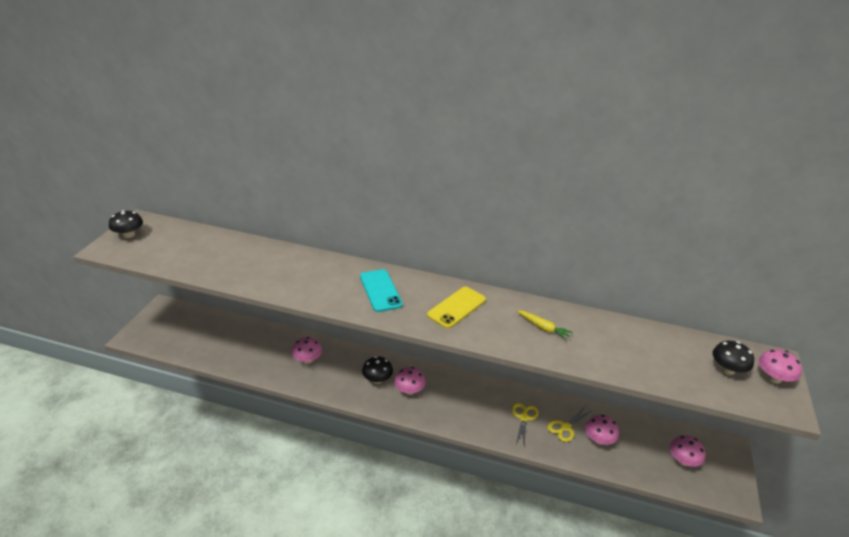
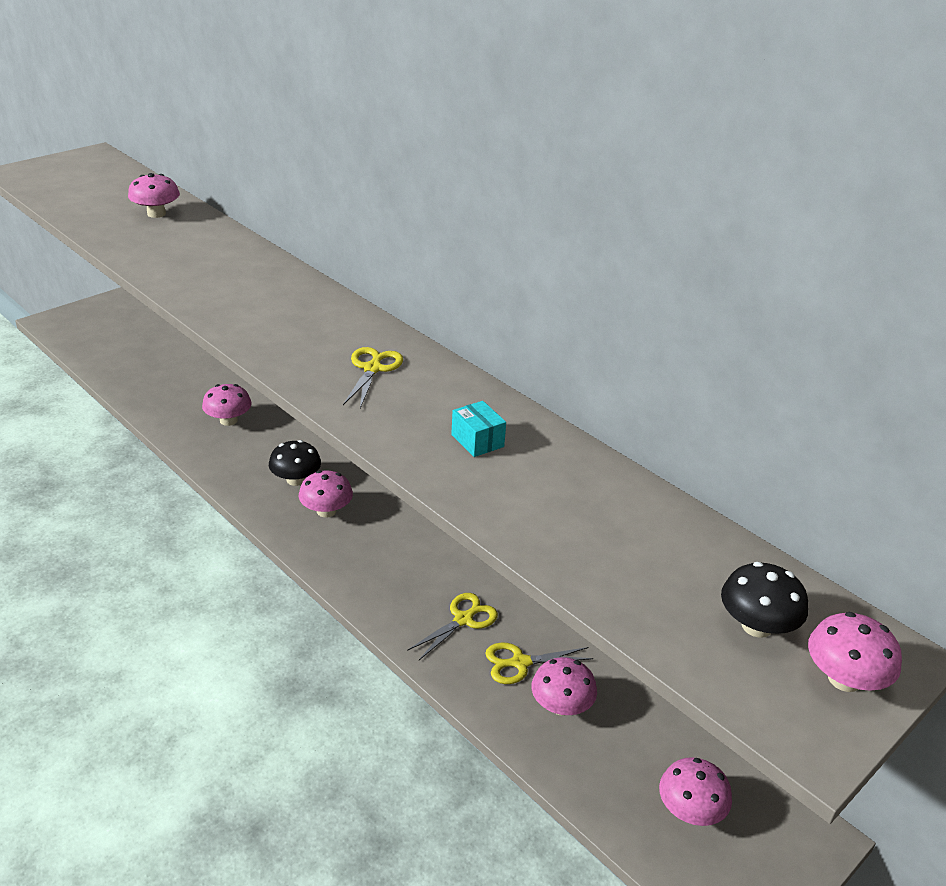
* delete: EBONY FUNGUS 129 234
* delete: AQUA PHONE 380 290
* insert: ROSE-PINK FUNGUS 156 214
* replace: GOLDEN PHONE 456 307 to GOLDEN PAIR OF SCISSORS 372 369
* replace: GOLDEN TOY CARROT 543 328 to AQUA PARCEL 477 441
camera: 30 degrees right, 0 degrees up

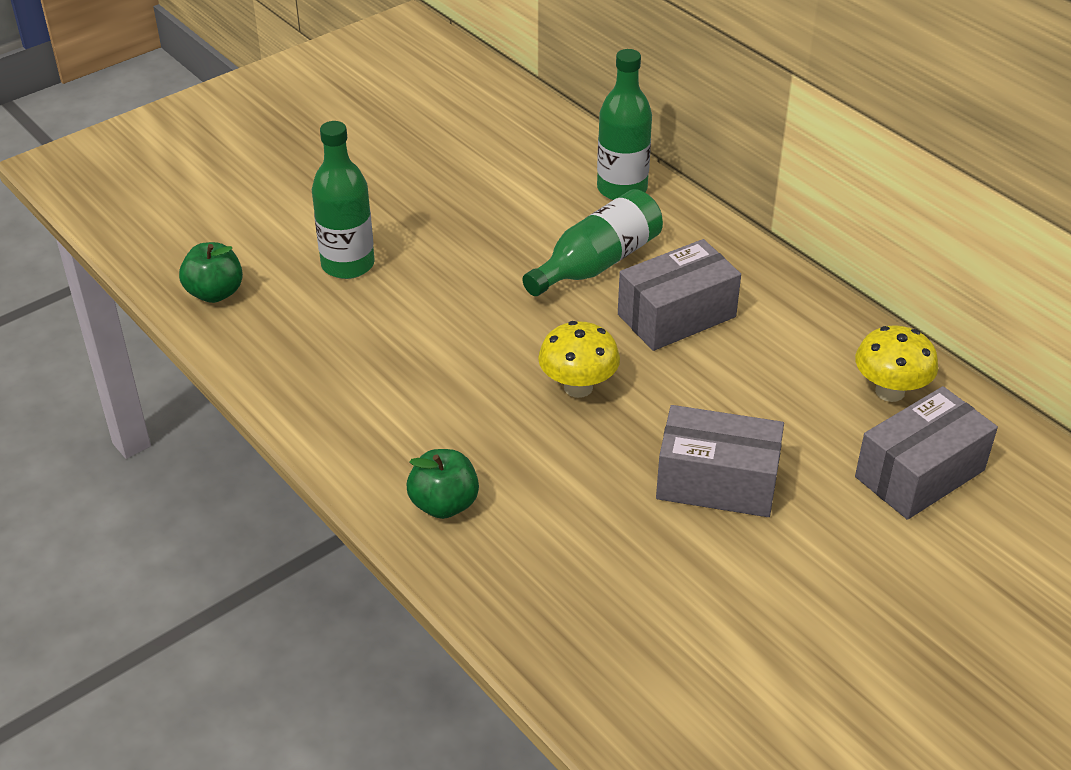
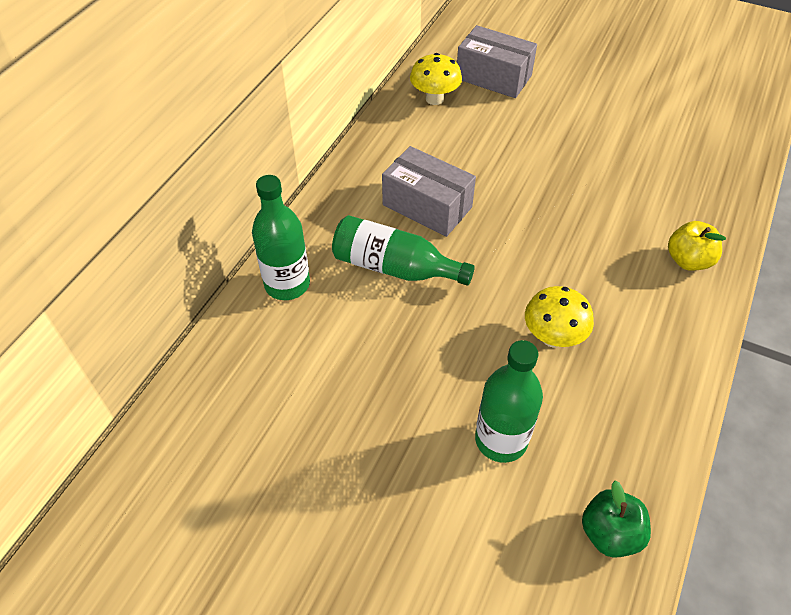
* delete: GRAY PARCEL 717 482
* move: GOLDEN FUNGUS 578 387 to 553 337
* recolor: EMERALD APPLE 444 504 to GOLDEN APPLE 688 260
camera: 115 degrees left, 10 degrees up

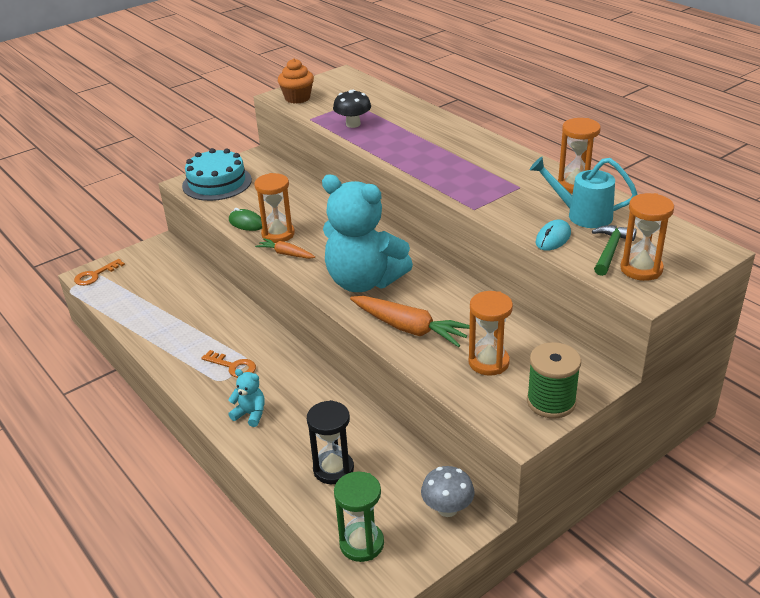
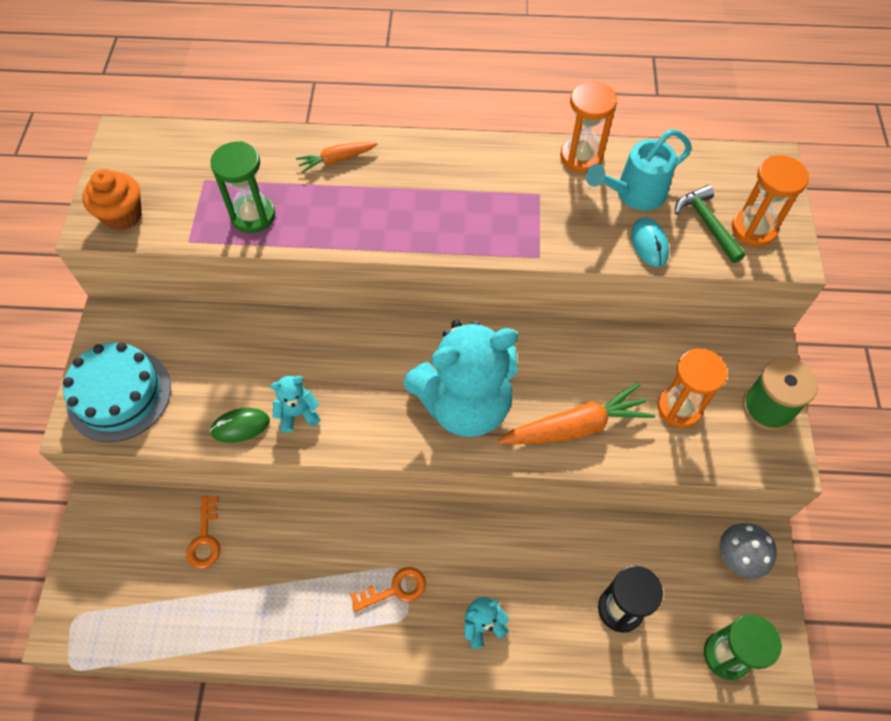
* move: BRIGHT ORANGE KEY 95 275 to 205 538
* move: BRIGHT ORANGE TOY CARROT 286 254 to 336 160
* replace: BRIGHT ORANGE HOURGLASS 278 234 to AQUA TEDDY BEAR 298 413
* replace: EBONY FUNGUS 353 124 to EMERALD HOURGLASS 253 216
camera: 50 degrees left, 25 degrees up

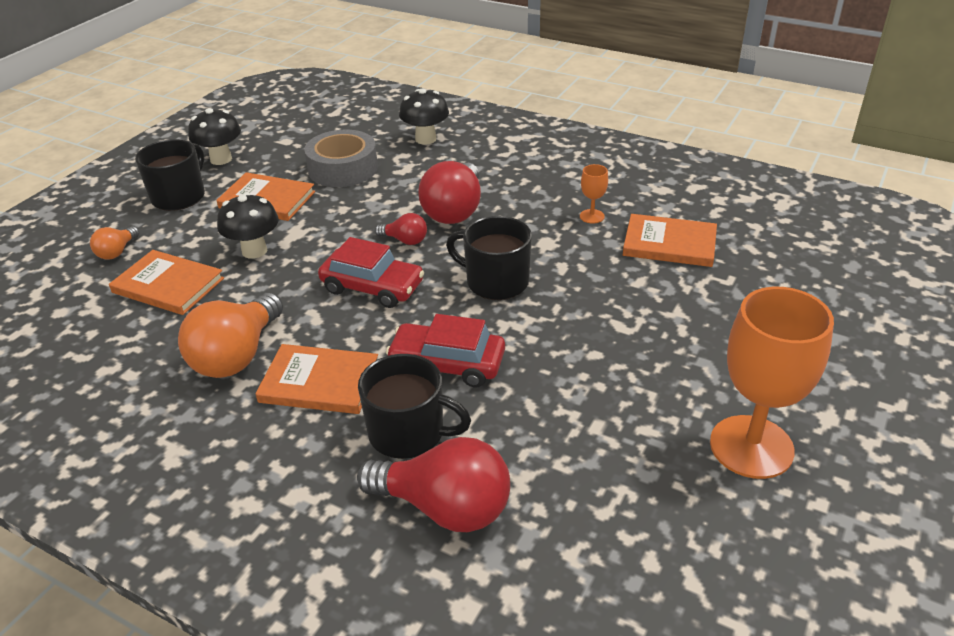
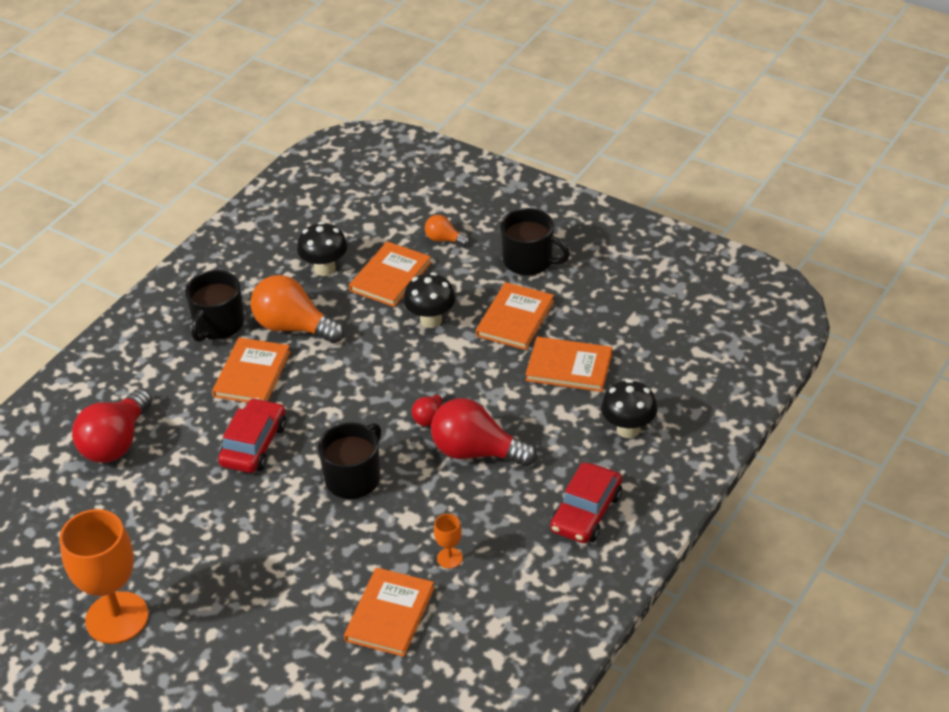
* move: EBONY FUNGUS 221 159 to 325 268
* move: CRIMSON AUTOMOBILE 372 287 to 586 512
* move: EBONY COFFEE MUG 408 433 to 218 324
* replace: GRAY STICKY TAPE 343 169 to BRIGHT ORANGE HARDBACK 569 367
camera: 95 degrees right, 5 degrees up

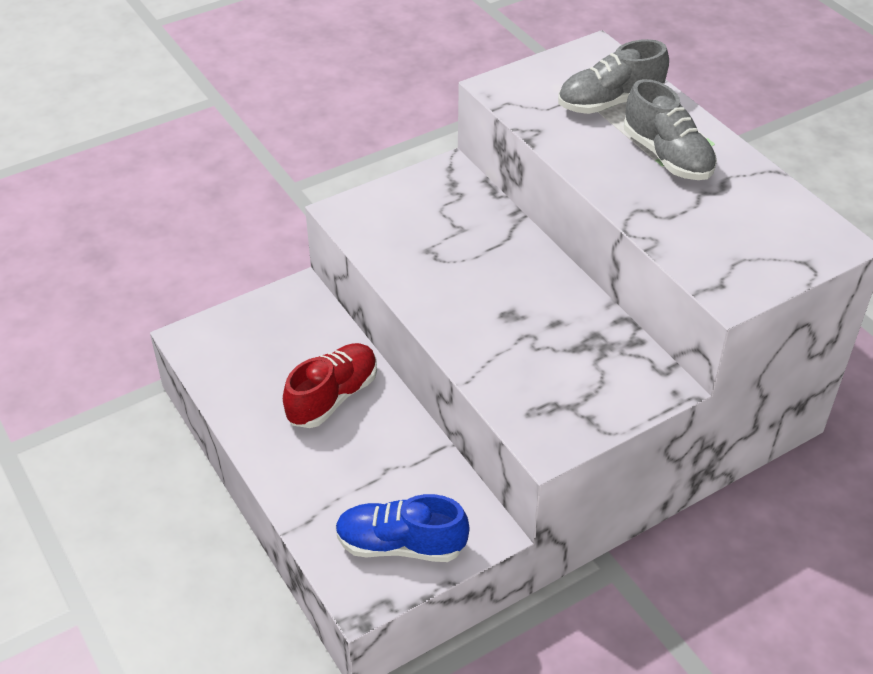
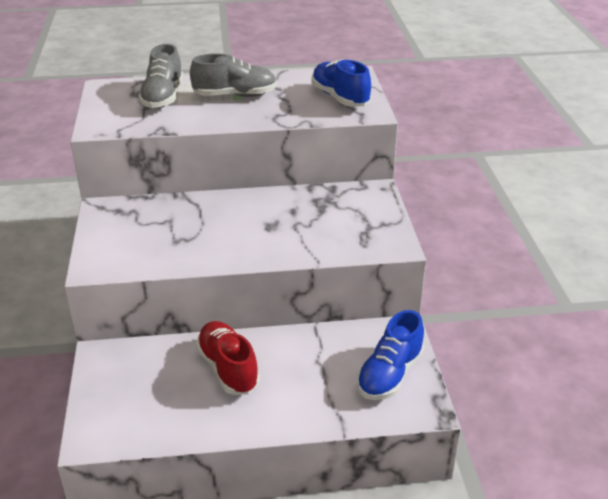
* insert: ROYAL BLUE SNEAKER 340 98
camera: 65 degrees left, 10 degrees down

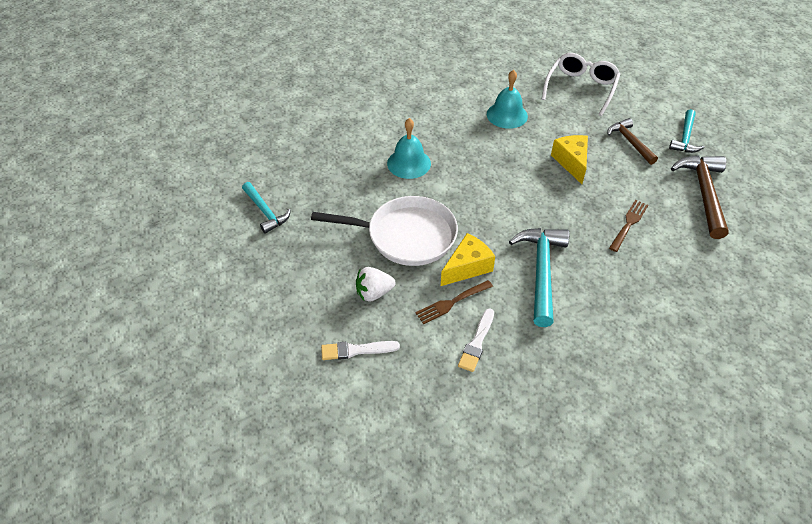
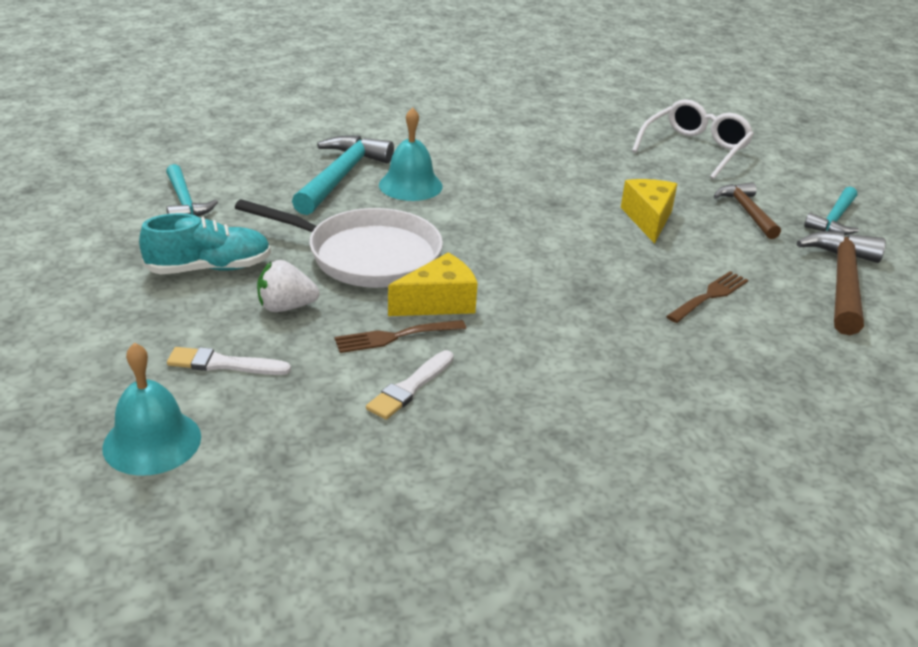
* insert: AQUA SNEAKER 209 268
* move: AQUA SCHOOL BELL 507 115 to 152 441
* move: AQUA HAMMER 541 271 to 341 176
camera: 10 degrees right, 15 degrees down

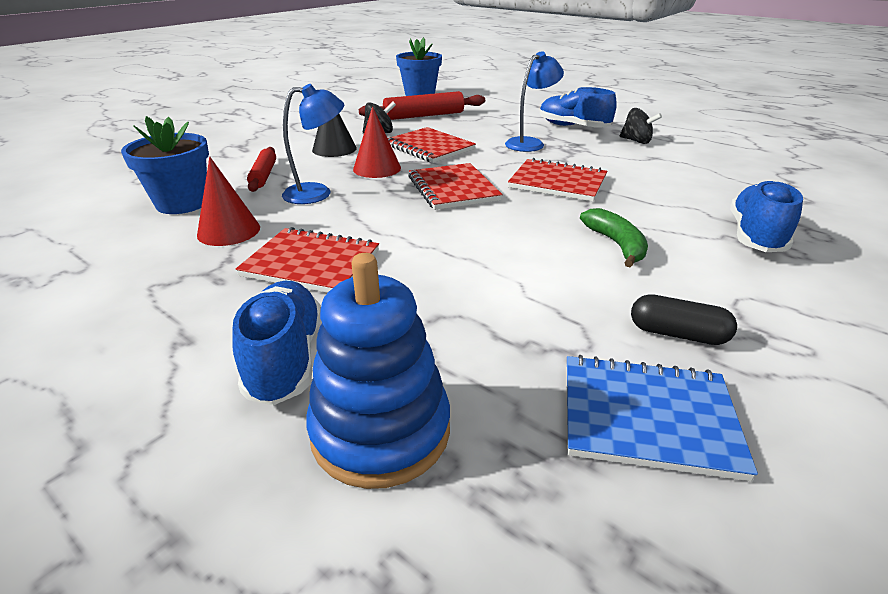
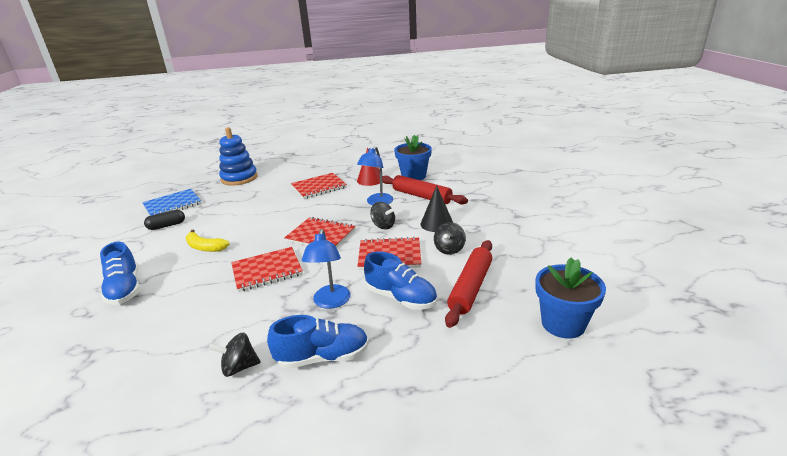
* move: ROYAL BLUE SNEAKER 285 358 to 401 298
* replace: CRIMSON SOLID CONE 377 168 to EBONY WHIRLIGIG 383 226
* recolor: EMERALD BANANA 616 244 to GOLDEN BANANA 205 247
* resize: CRIMSON DOUGH ROLLER 264 175 = 421 196 x1.59
camera: 135 degrees right, 5 degrees down

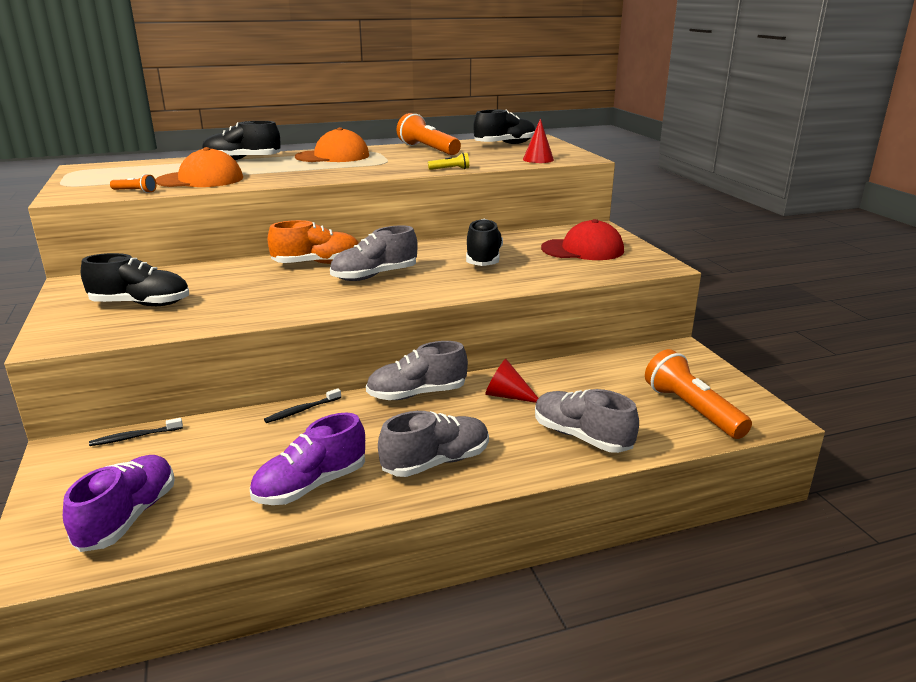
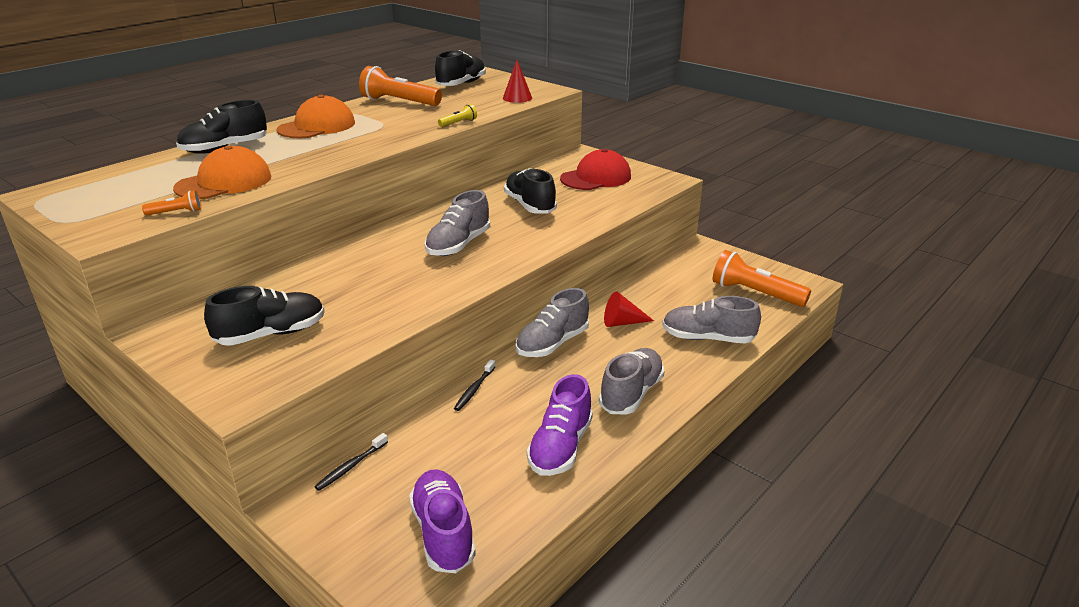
* delete: BRIGHT ORANGE SNEAKER 317 263
camera: 30 degrees left, 5 degrees up

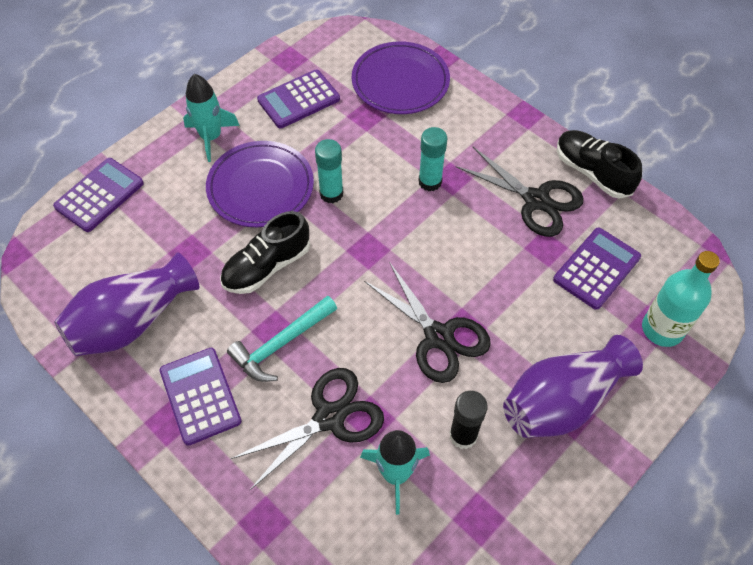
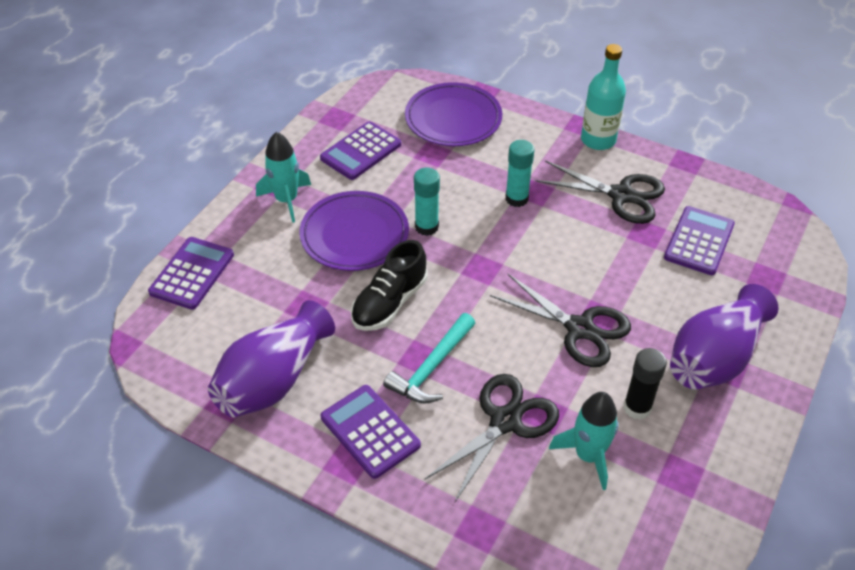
* delete: EBONY SNEAKER 592 172
* move: AQUA FLASK 662 329 to 598 140
camera: 15 degrees left, 10 degrees down

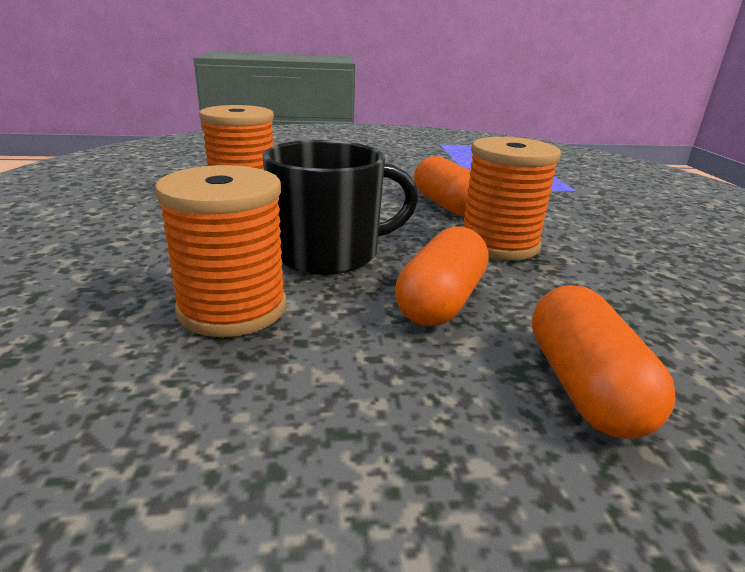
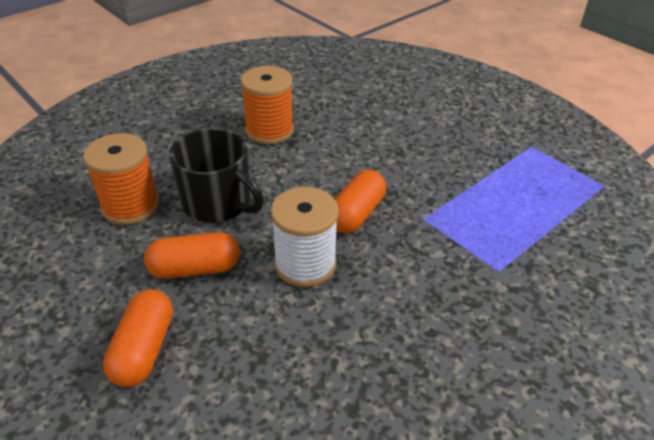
* recolor: BRIGHT ORANGE BOBBIN 499 244 to PURE WHITE BOBBIN 305 264
* rotate: BRIGHT ORANGE PILL 584 386 = 144 349 45 degrees counterclockwise
camera: 55 degrees right, 15 degrees up

